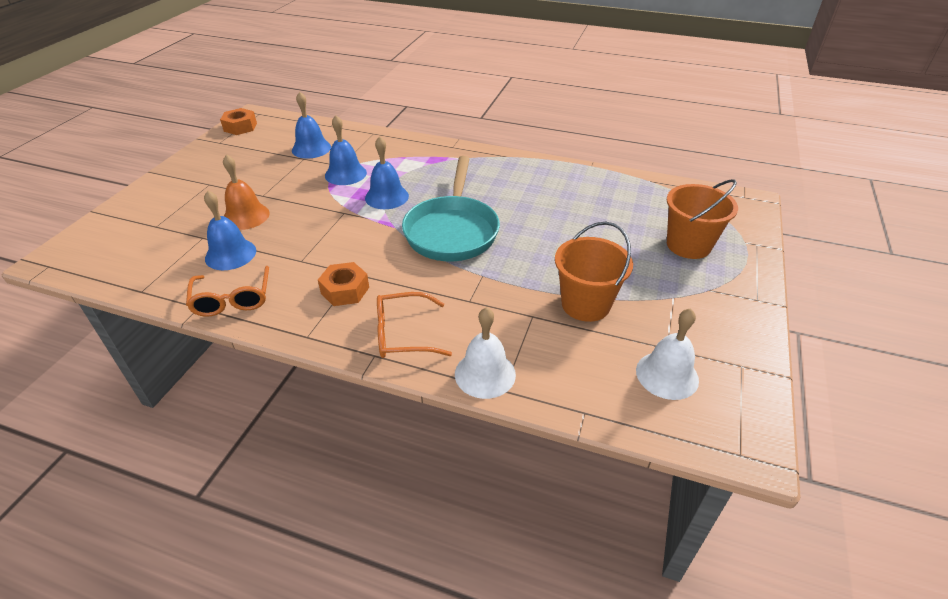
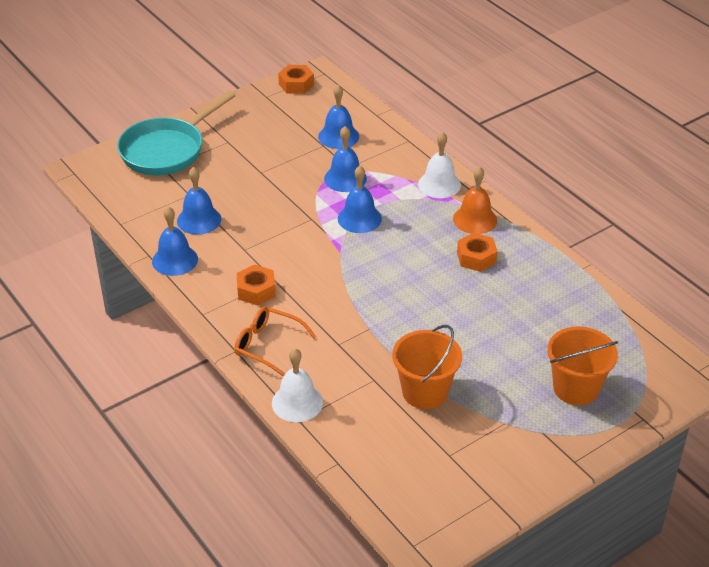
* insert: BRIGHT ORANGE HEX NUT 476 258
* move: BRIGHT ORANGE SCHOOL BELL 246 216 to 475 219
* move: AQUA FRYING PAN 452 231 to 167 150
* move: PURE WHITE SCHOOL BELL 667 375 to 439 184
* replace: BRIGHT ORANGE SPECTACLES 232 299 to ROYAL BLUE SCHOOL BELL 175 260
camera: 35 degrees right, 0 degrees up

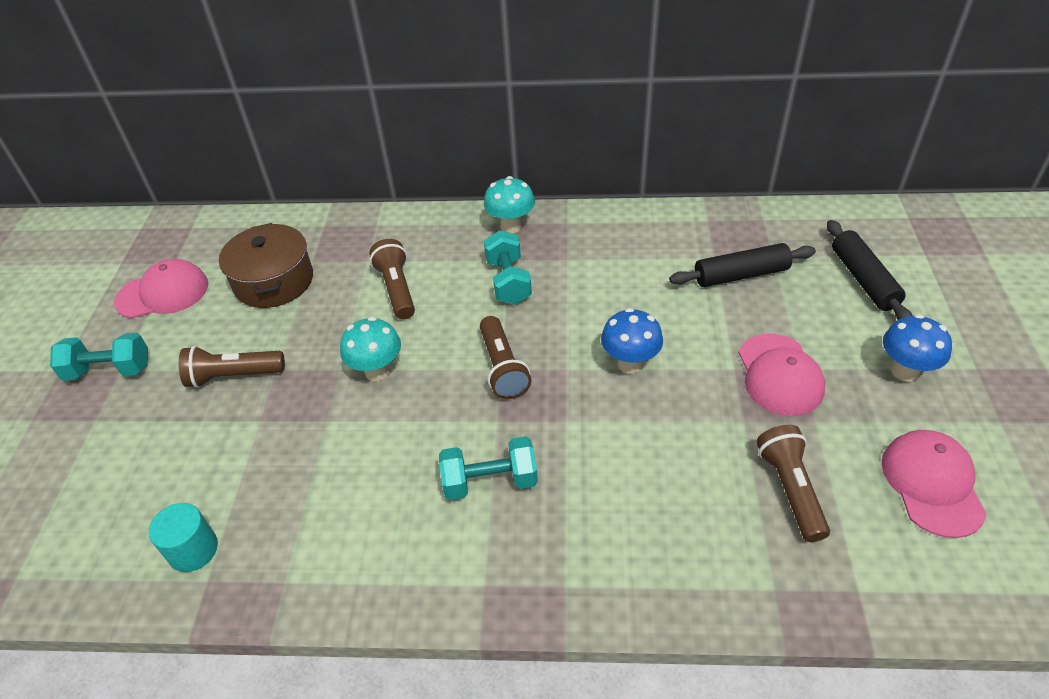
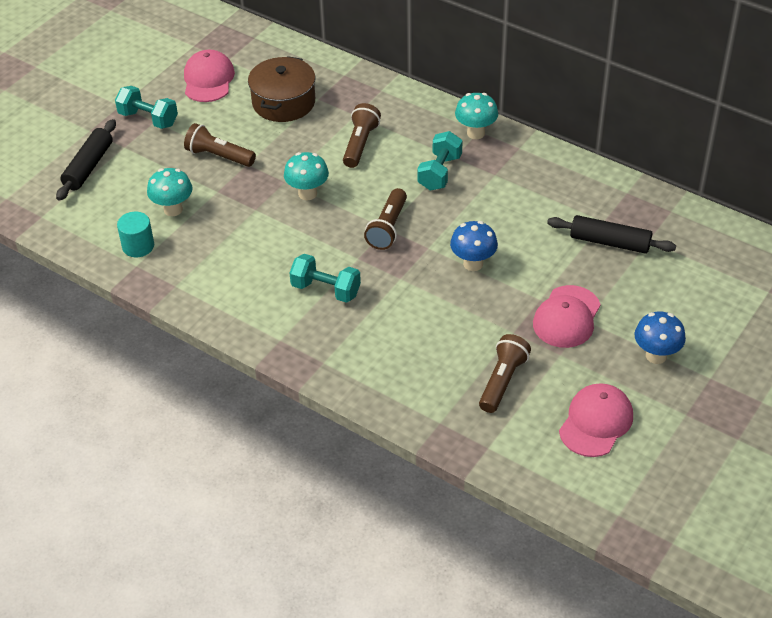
* insert: AQUA FUNGUS 173 209
* move: EBONY DOUGH ROLLER 863 279 to 88 167
* rotate: ROSE-PINK BASEBALL CAP 163 293 = 208 79 105 degrees counterclockwise
camera: 30 degrees right, 0 degrees up

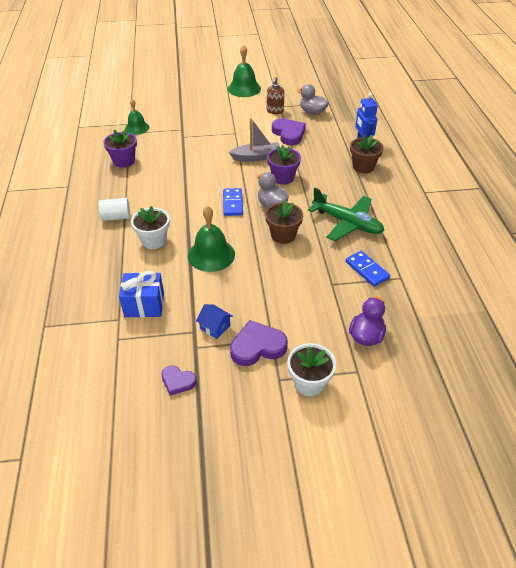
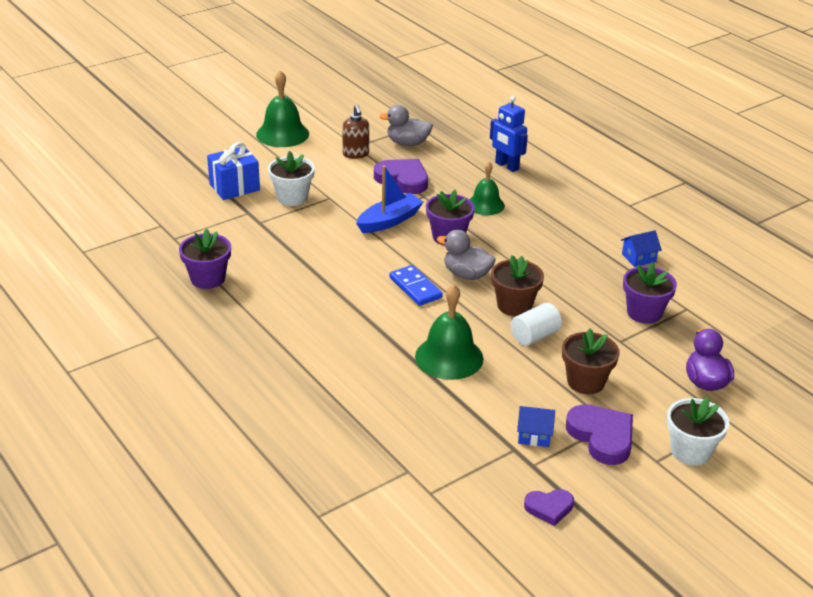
* delete: EMERALD TOY PLANE 347 223
* insert: ROYAL BLUE TOY HOUSE 638 258
* move: PURE WHITE CYLINDER 116 217 to 534 336
* move: ROYAL BLUE PRESENT 144 305 to 234 187
* move: EMERALD SCHOOL BELL 137 128 to 485 204
* move: PURE WHITE FLOWER POT 154 240 to 292 197
* move: DARK BROWN FLOWER POT 363 167 to 585 382
* replace: ROYAL BLUE DOMINO 366 270 to PURPLE FLOWER POT 644 313
* recolor: GRAY TOY BOAT 256 157 to ROYAL BLUE TOY BOAT 389 221
* rotate: PURPLE LOVE HEART 257 346 = 602 437 105 degrees clockwise
camera: 30 degrees left, 10 degrees down

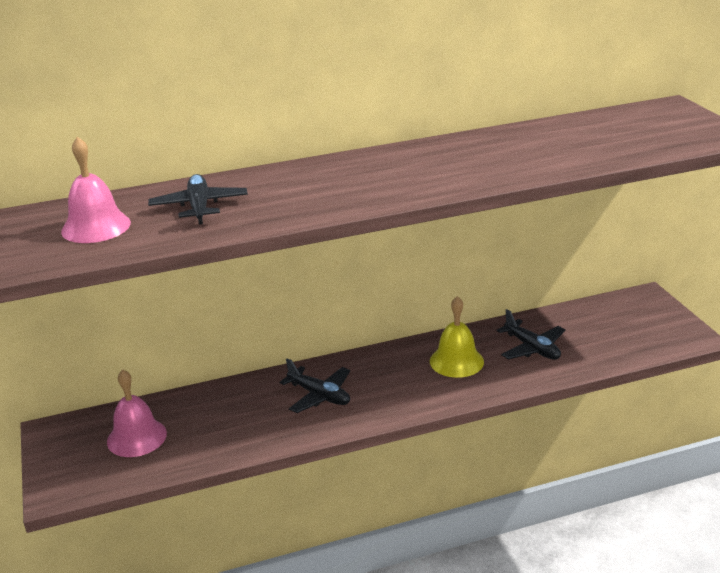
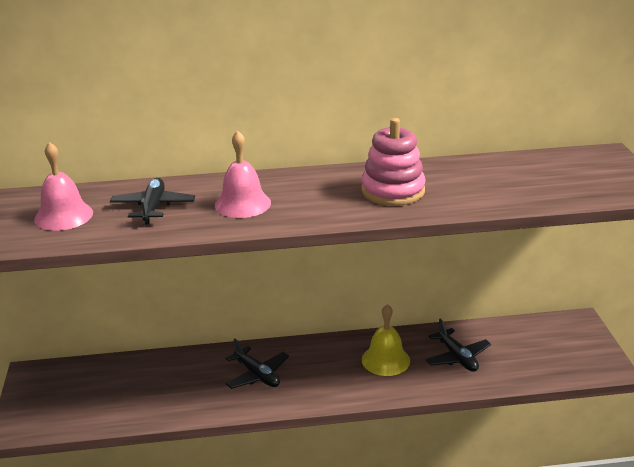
* insert: ROSE-PINK STACKING RINGS 393 191
* move: ROSE-PINK SCHOOL BELL 136 437 to 242 204
camera: 10 degrees right, 0 degrees up

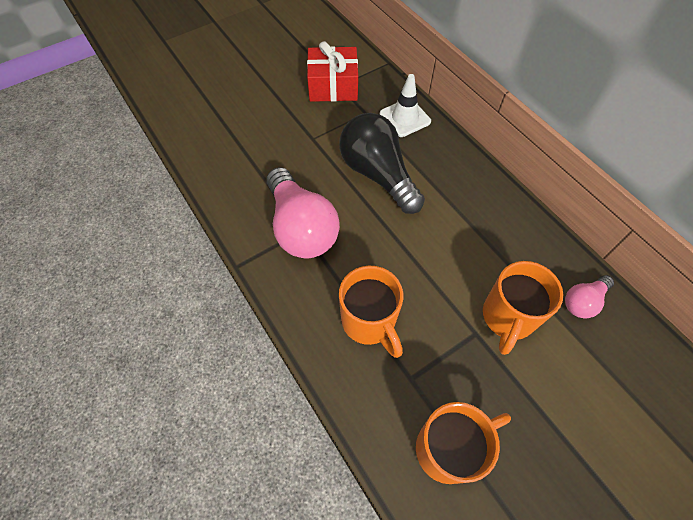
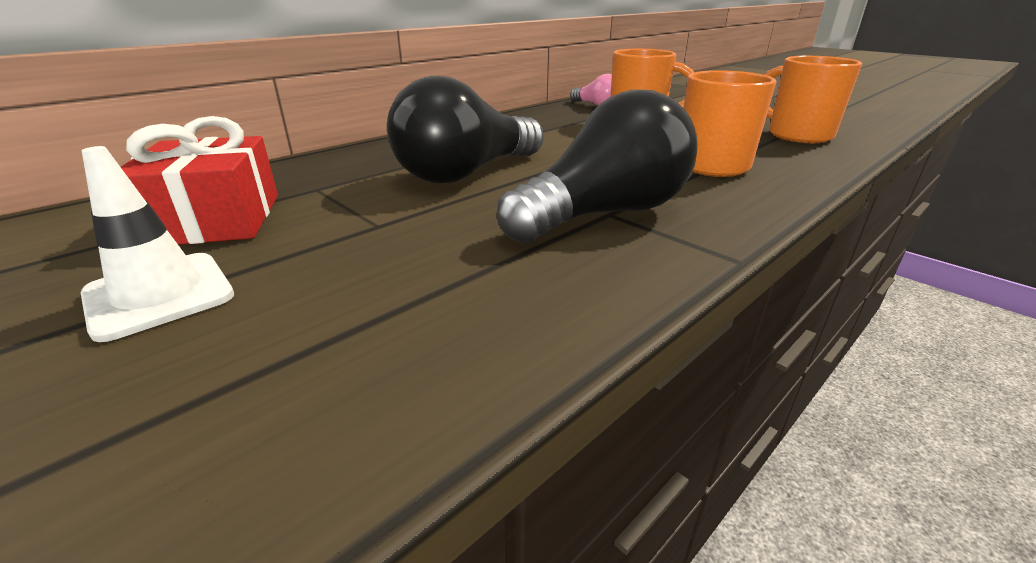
* move: PURE WHITE ROAD CONE 405 118 to 159 295
* recolor: ROSE-PINK LIGHT BULB 301 227 to EBONY LIGHT BULB 604 214
camera: 100 degrees left, 30 degrees down

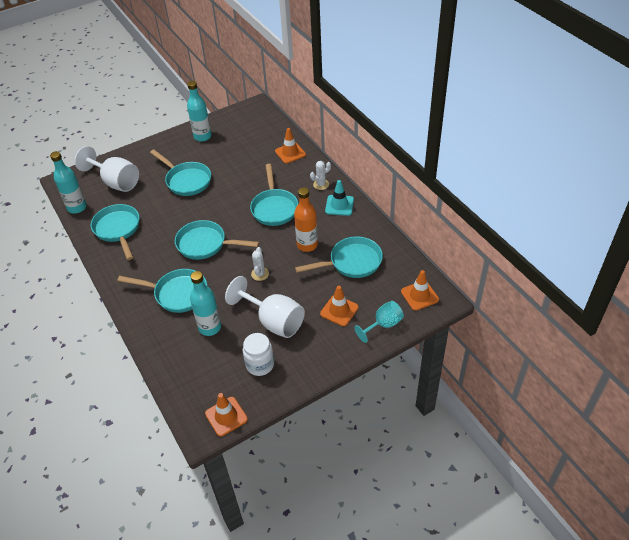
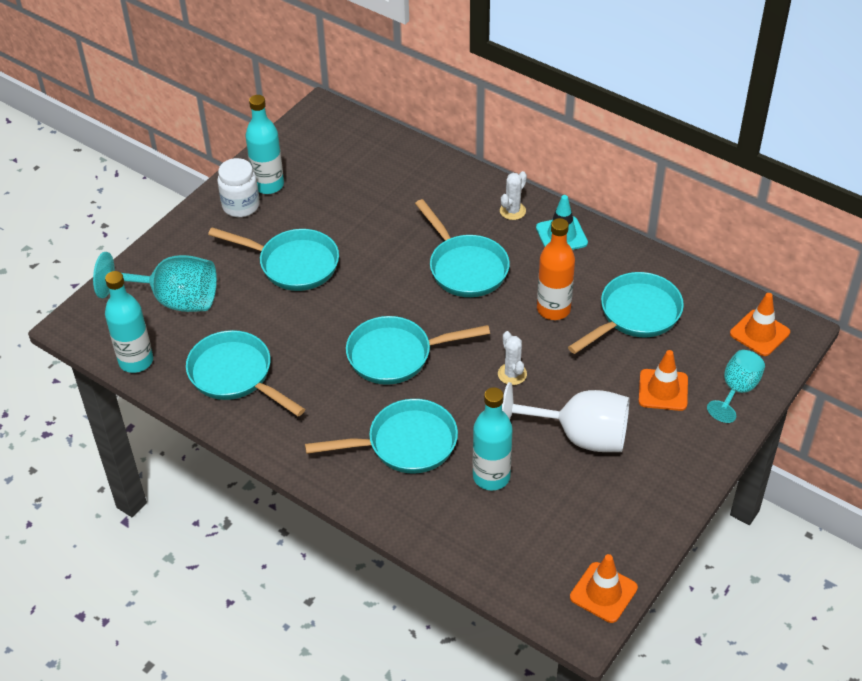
* delete: BRIGHT ORANGE ROAD CONE 290 153
* move: PURE WHITE JAR 260 364 to 241 206
* recolor: PURE WHITE GOBLET 116 182 to AQUA GOBLET 174 300
camera: 25 degrees left, 0 degrees up

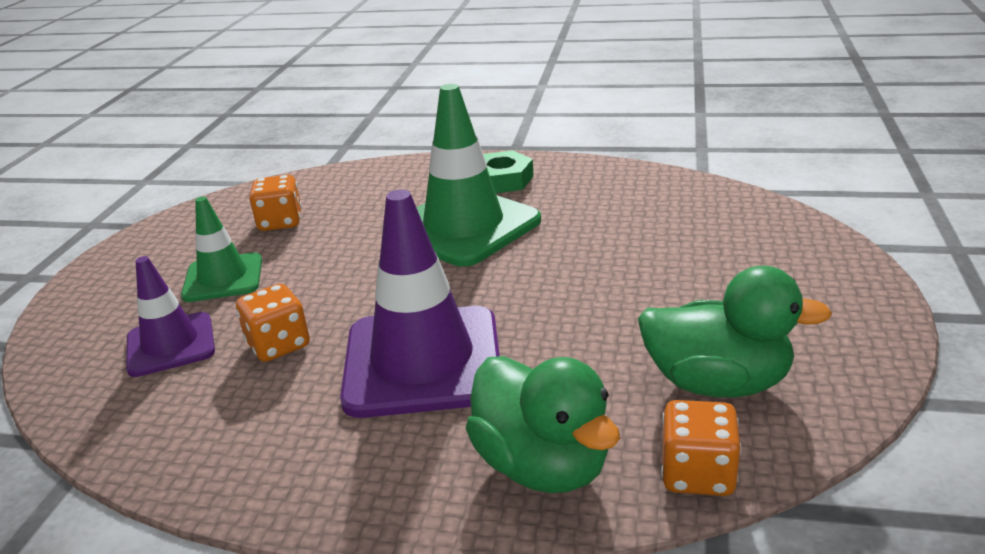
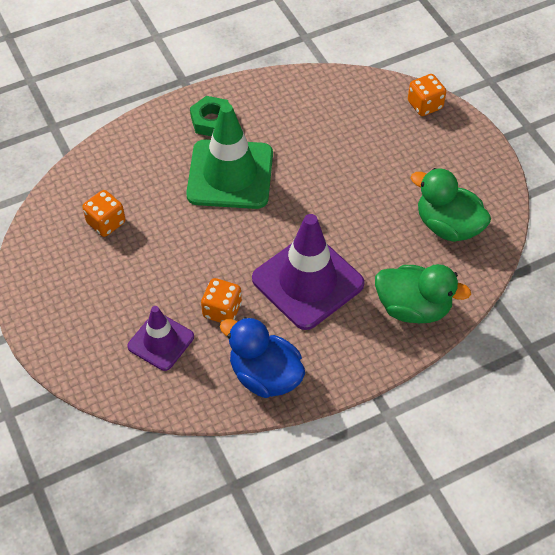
* delete: EMERALD ROAD CONE 223 278
* insert: ROYAL BLUE TOY DUCK 265 375
* move: BRIGHT ORANGE GAME DIE 697 474 to 425 105
* rotate: EMERALD TOY DUCK 717 383 = 447 226 120 degrees counterclockwise
camera: 40 degrees left, 25 degrees up

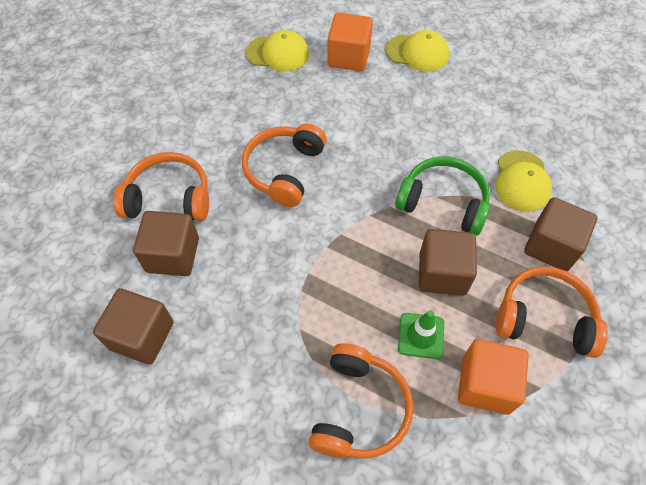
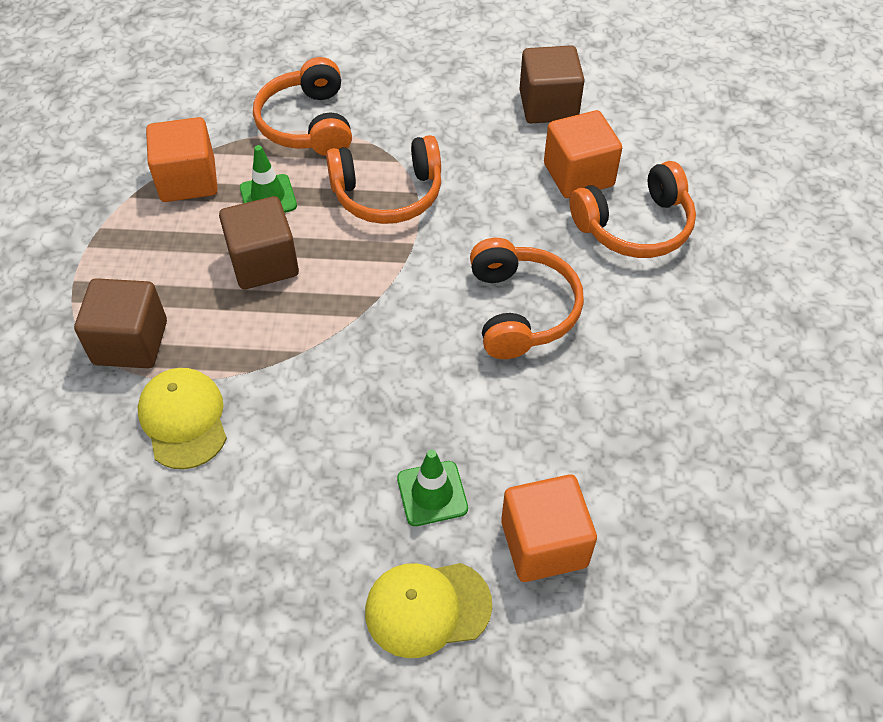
* delete: GOLDEN BASEBALL CAP 278 53
* delete: EMERALD HEADSET 443 202
* insert: EMERALD ROAD CONE 432 493
* move: BRIGHT ORANGE HEADSET 544 318 to 388 194
* recolor: DARK BROWN BLOCK 173 255 to BRIGHT ORANGE BLOCK 578 175
camera: 155 degrees right, 5 degrees down

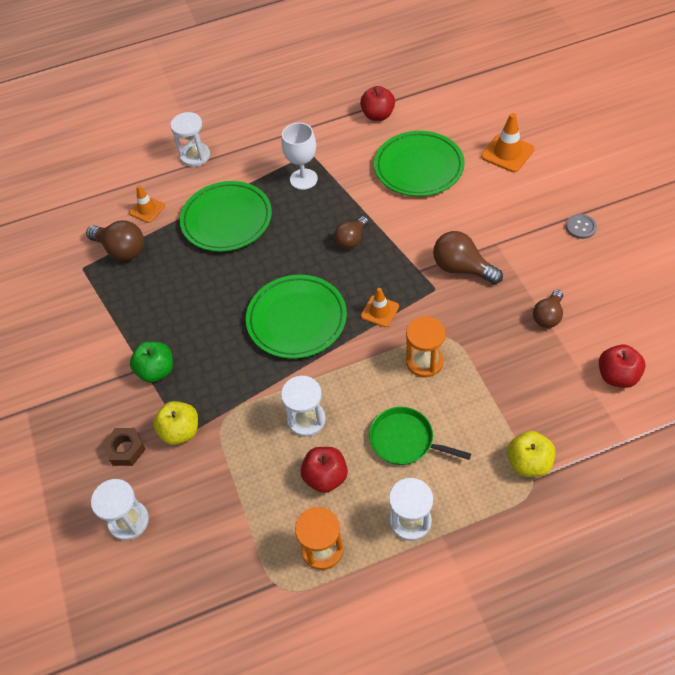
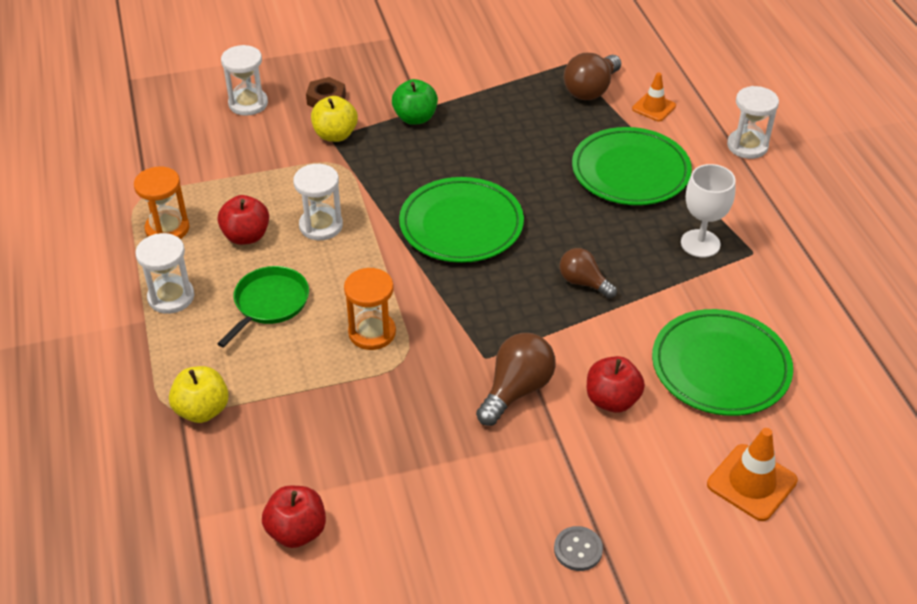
* delete: BRIGHT ORANGE ROAD CONE 380 311
* delete: DARK BROWN LIGHT BULB 548 316
* move: CRIMSON APPLE 378 115 to 612 400
camera: 90 degrees right, 10 degrees down

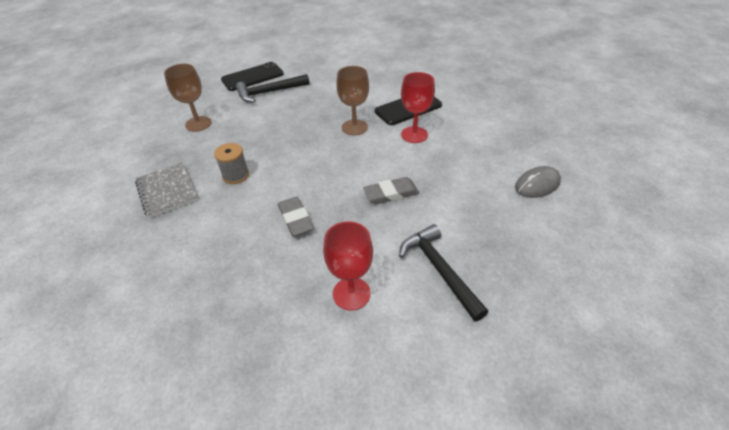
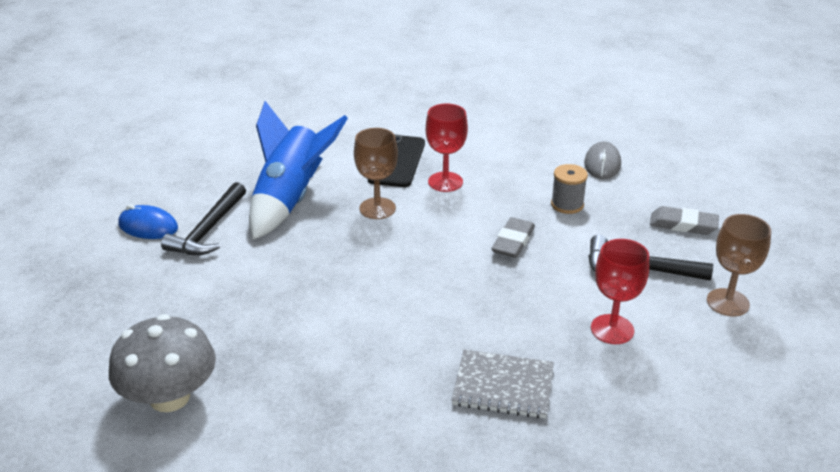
* insert: GRAY FUNGUS 169 397
* insert: ROYAL BLUE SPACESHIP 290 199
* move: GRAY NOTEBOOK 167 191 to 503 386
* move: DARK BROWN GOBLET 198 124 to 727 302
* move: GRAY BOBBIN 236 175 to 567 204
* move: GRAY ERASER 295 219 to 683 225
* replace: EBONY PHONE 252 77 to ROYAL BLUE COMPUTER MOUSE 148 226
camera: 50 degrees left, 10 degrees down

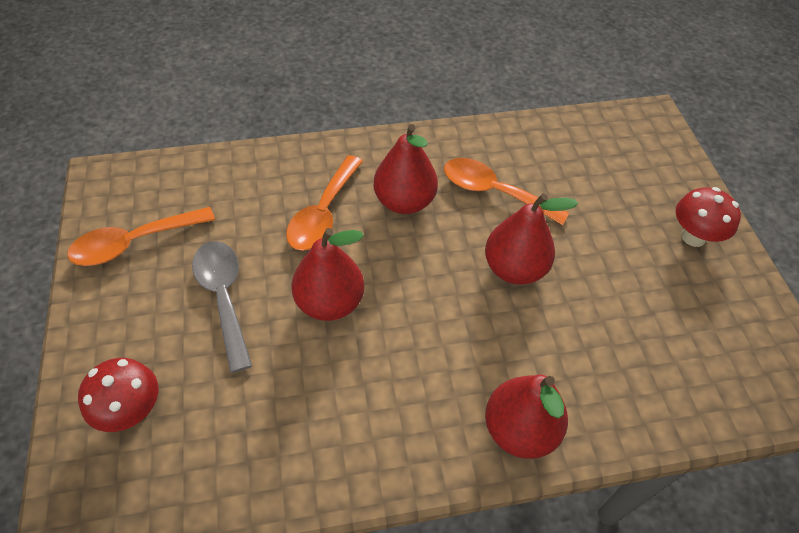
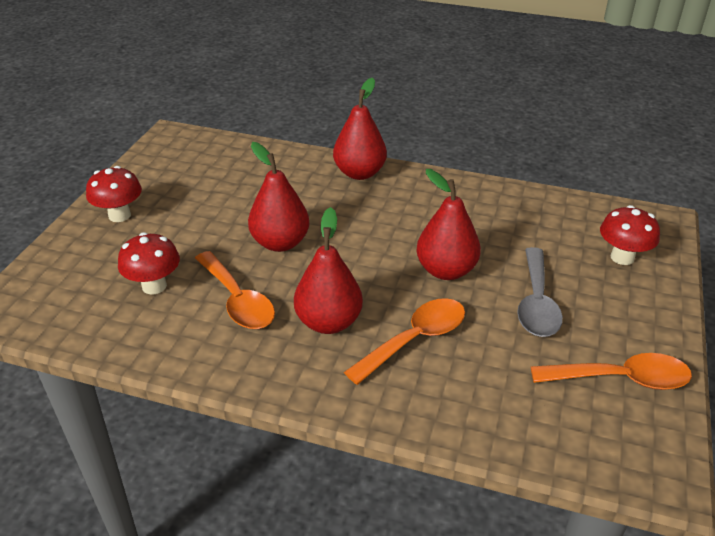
* insert: CRIMSON FUNGUS 154 286
camera: 150 degrees left, 15 degrees down

